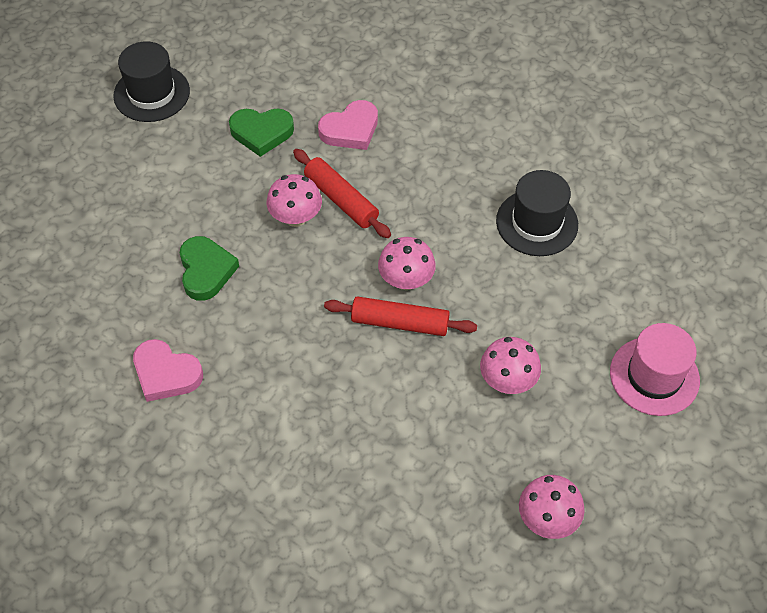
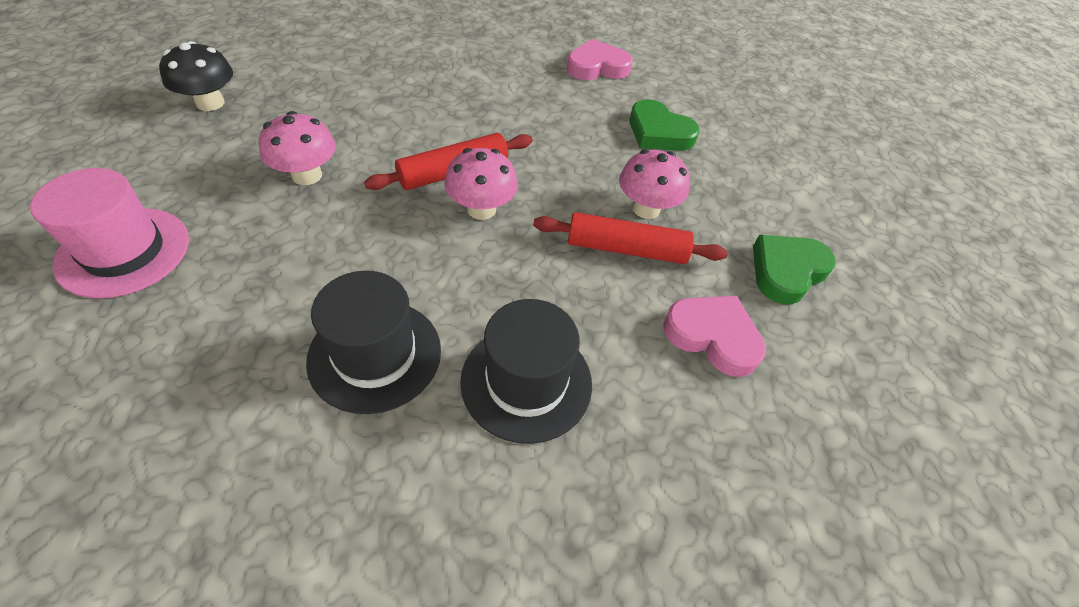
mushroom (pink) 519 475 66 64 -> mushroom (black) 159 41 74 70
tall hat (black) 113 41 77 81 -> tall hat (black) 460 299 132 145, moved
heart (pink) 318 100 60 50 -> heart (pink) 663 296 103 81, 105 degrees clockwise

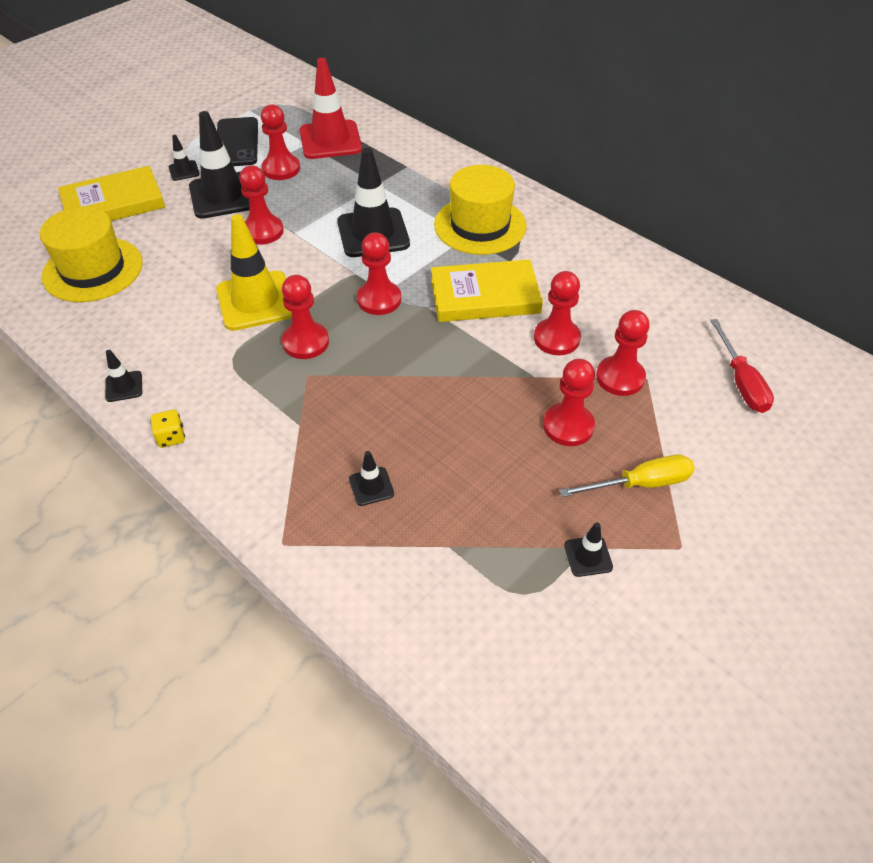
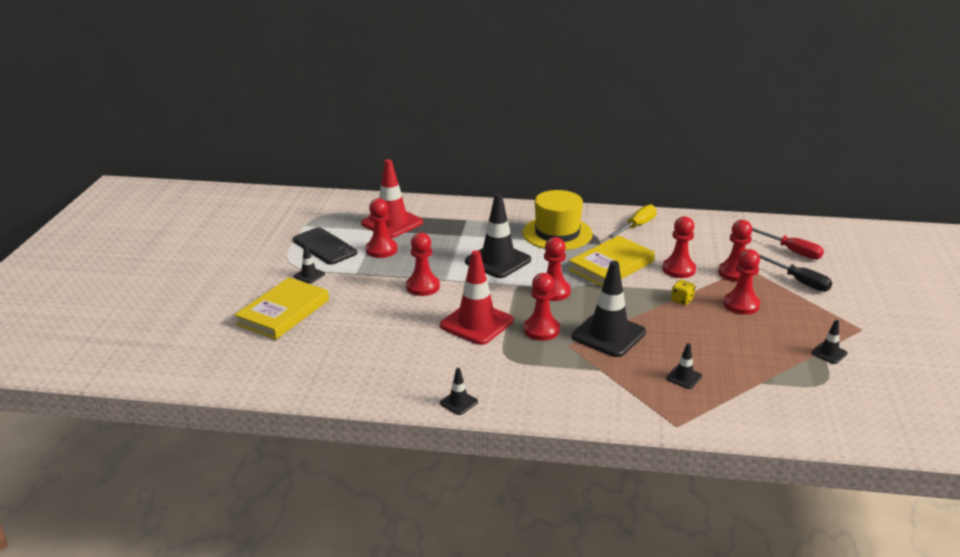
road cone (bright yellow) 216 214 76 117 -> road cone (crimson) 440 250 73 95
road cone (black) 189 111 61 108 -> road cone (black) 571 261 75 96, moved
flat screwdriver (bright yellow) 559 455 136 42 -> flat screwdriver (bright yellow) 608 204 49 34, moved
dice (bright yellow) 150 410 35 38 -> dice (bright yellow) 671 280 24 25, moved
none -> flat screwdriver (black) 759 254 73 38
tall hat (bright yellow) 40 207 103 95 -> none

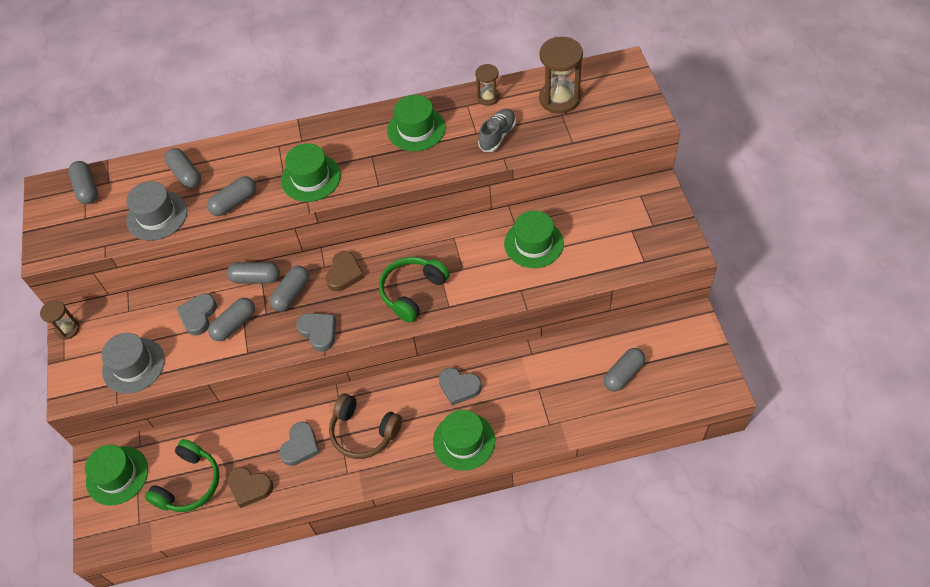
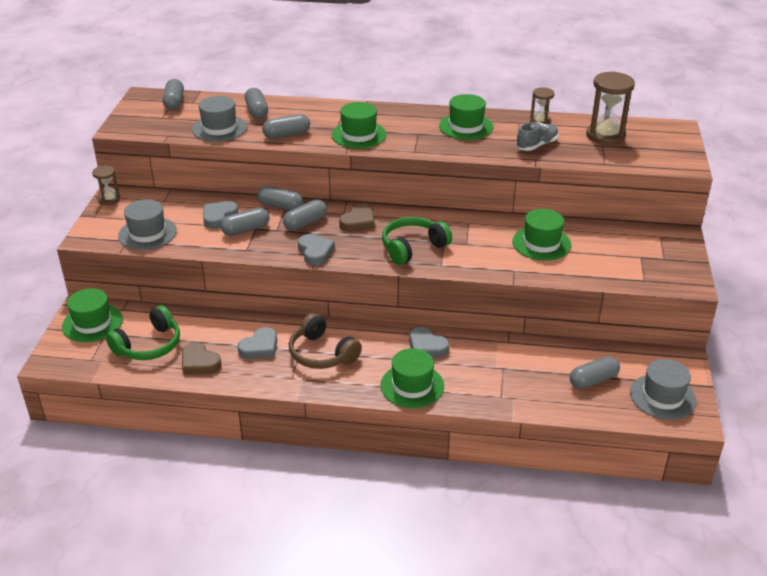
none -> tall hat (grey) 630 359 66 61

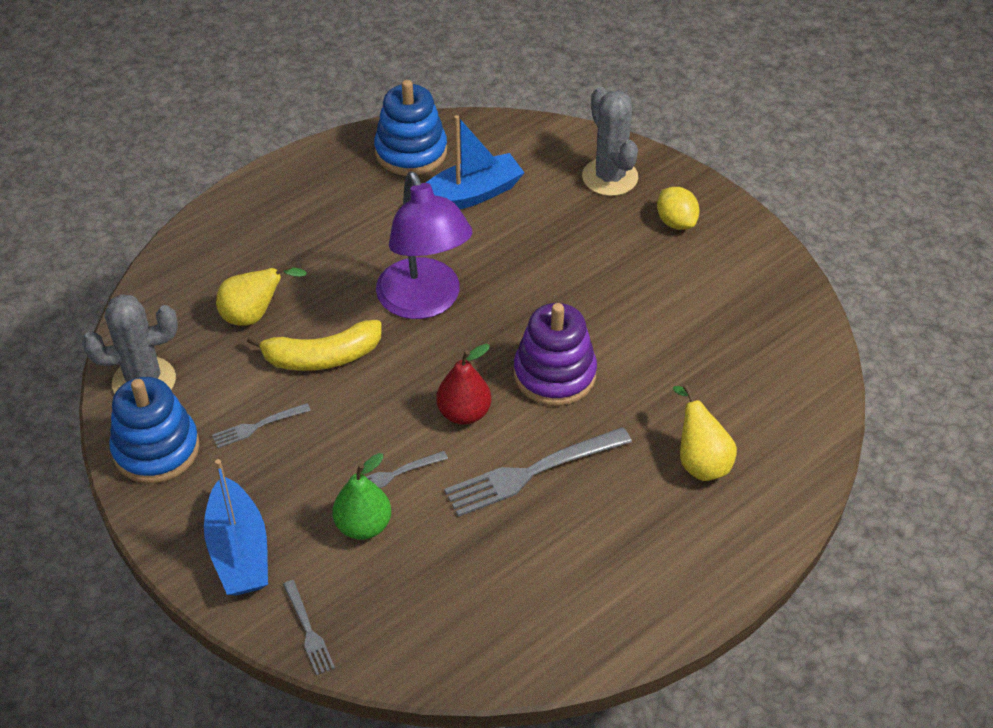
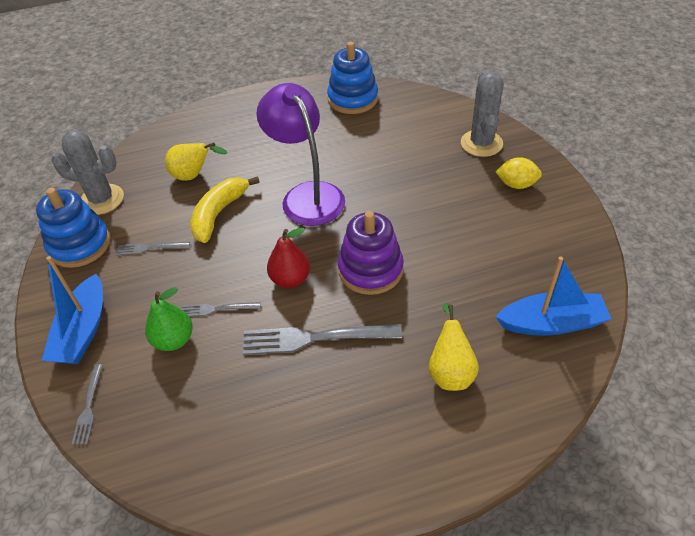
toy banana (bright yellow) 247 320 135 51 -> toy banana (bright yellow) 190 176 70 67, 105 degrees clockwise
reading lamp (purple) 376 171 96 148 -> reading lamp (purple) 257 83 88 143, 150 degrees clockwise
citrus fruit (bright yellow) 657 187 43 43 -> citrus fruit (bright yellow) 495 157 47 32, 75 degrees counterclockwise
sailboat (royal blue) 426 115 99 94 -> sailboat (royal blue) 496 256 115 80, moved

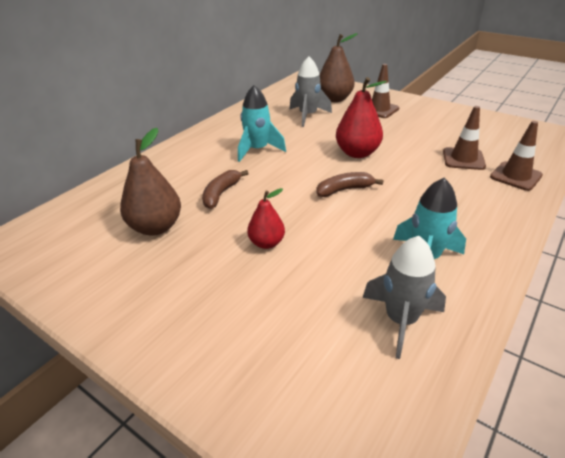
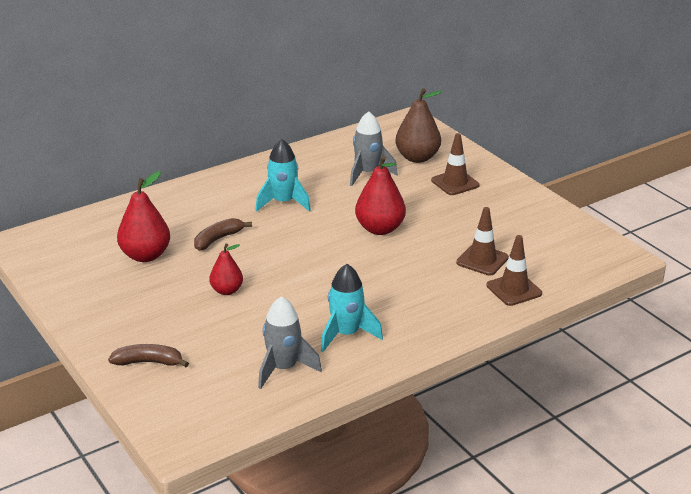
toy banana (russet) 316 172 67 25 -> toy banana (russet) 108 344 81 23, moved
toy pear (russet) 120 128 61 108 -> toy pear (crimson) 117 171 53 91

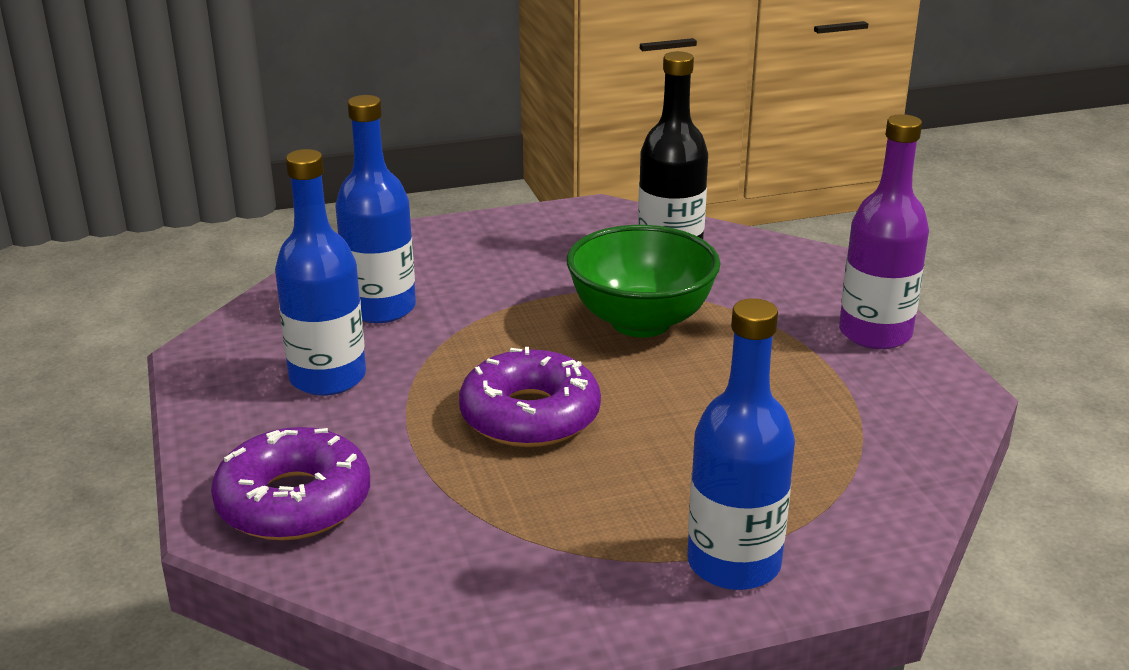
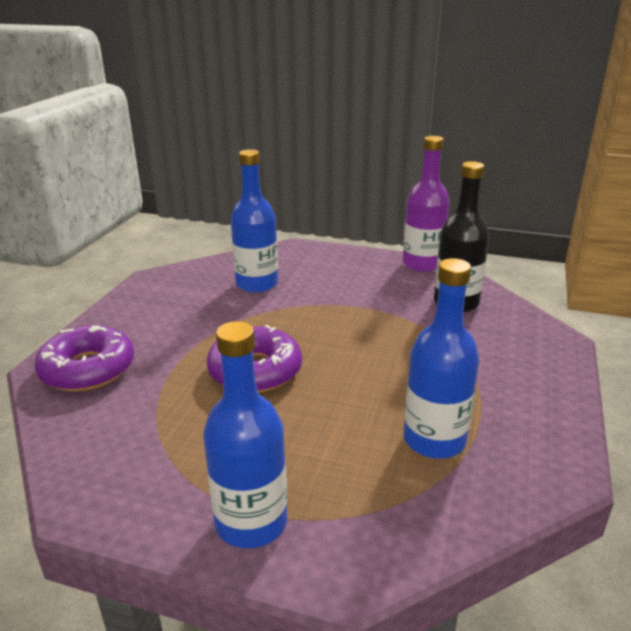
bottle (purple) 839 114 90 235 -> bottle (purple) 403 136 47 136, moved
bottle (royal blue) 275 149 91 247 -> bottle (royal blue) 404 258 75 201, moved
serving bowl (leaf-green) 567 225 154 112 -> none

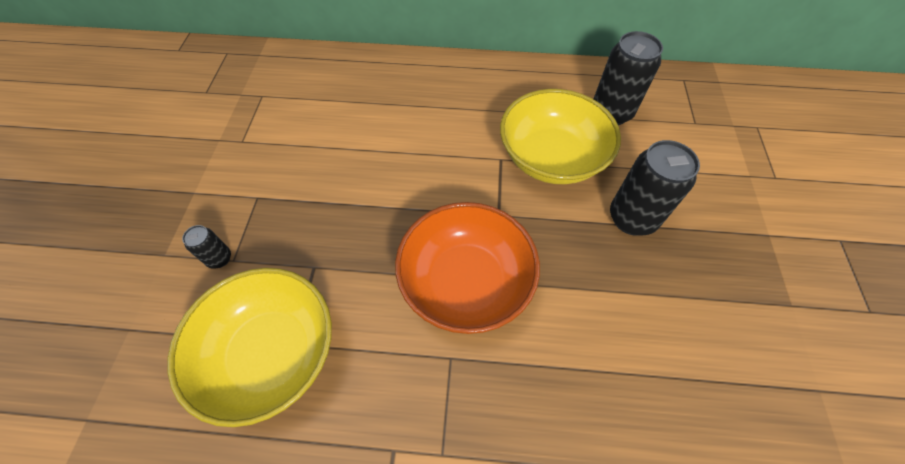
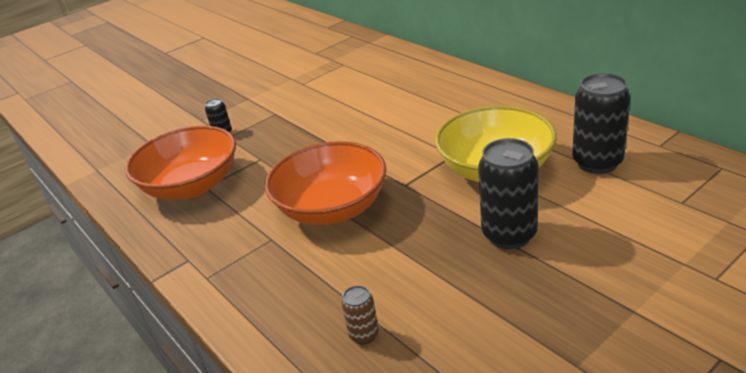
serving bowl (bright yellow) 168 268 164 159 -> serving bowl (orange) 125 126 111 74
none -> can (russet) 341 285 38 59

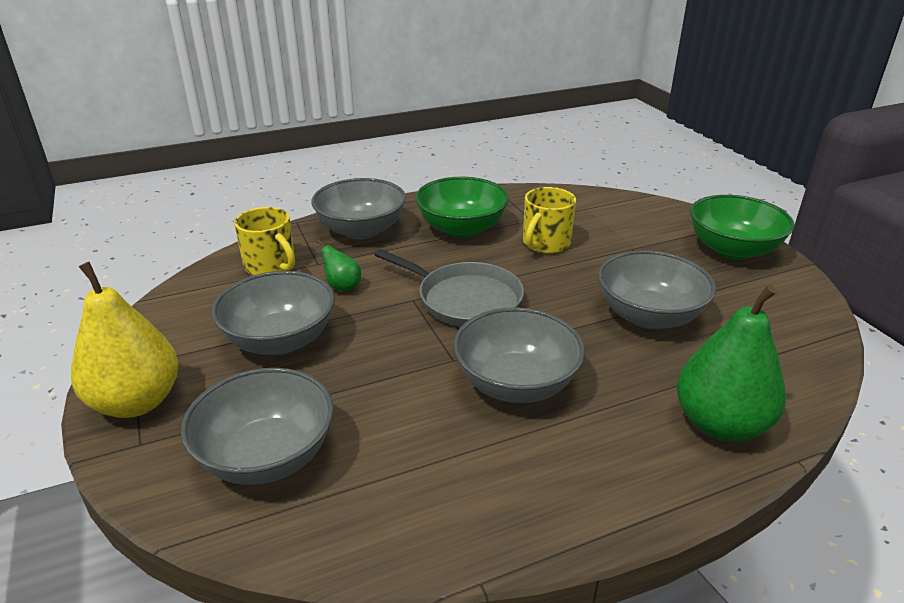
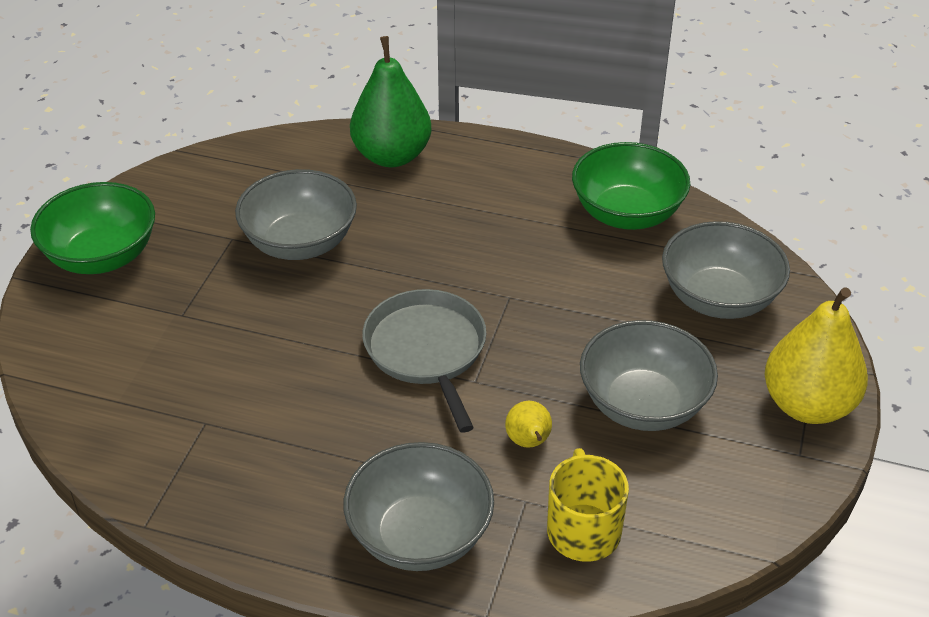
toy pear (leaf-green) 316 239 45 53 -> toy pear (bright yellow) 505 401 47 47
serving bowl (leaf-green) 415 177 94 61 -> serving bowl (leaf-green) 572 142 118 88, moved
serving bowl (grey) 453 307 132 96 -> none
mug (bright yellow) 523 187 53 67 -> none

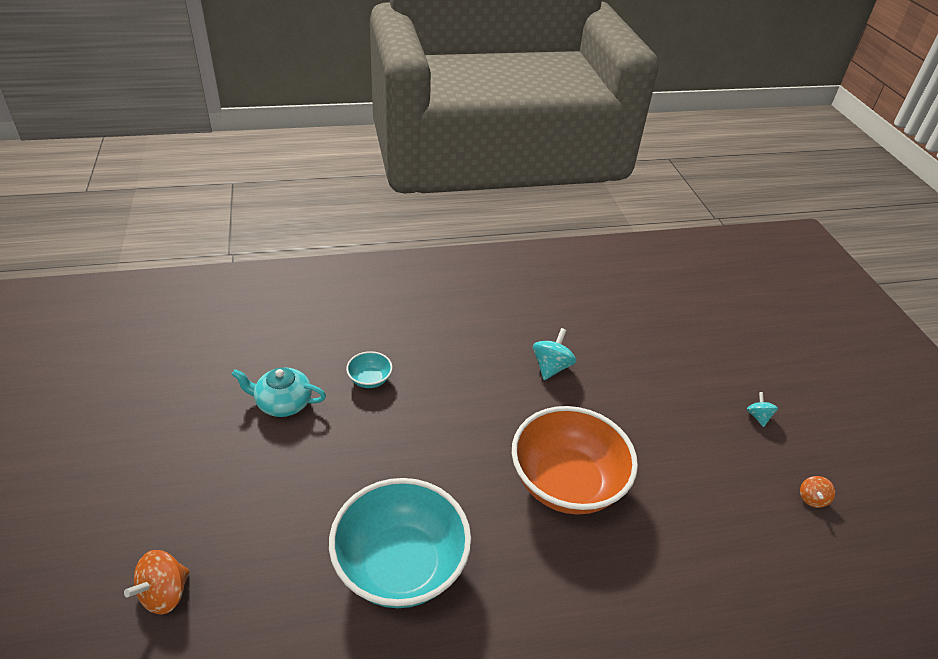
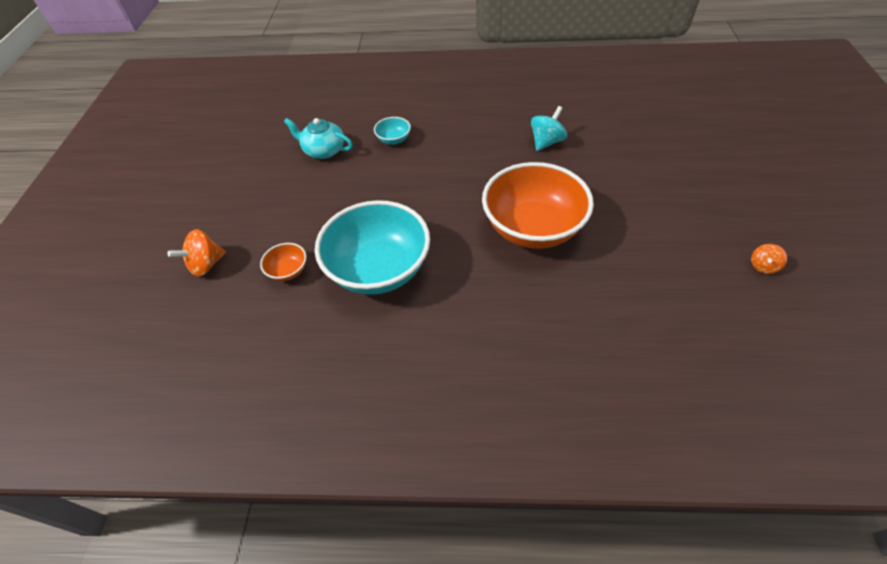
none -> serving bowl (orange) 260 243 47 38
spinning top (aqua) 747 392 31 35 -> none

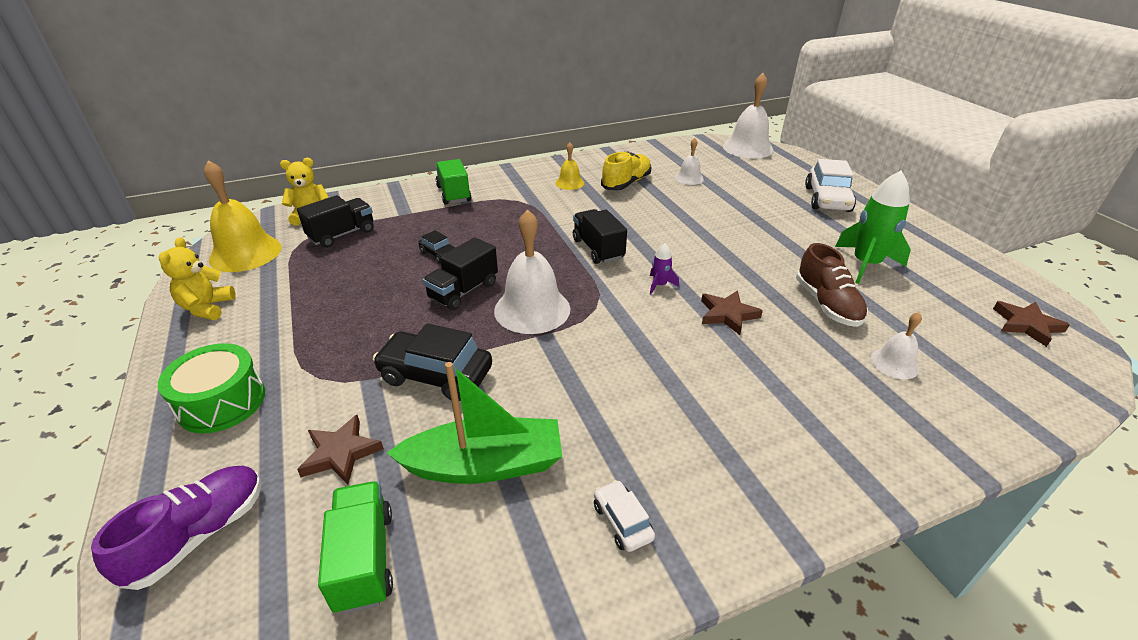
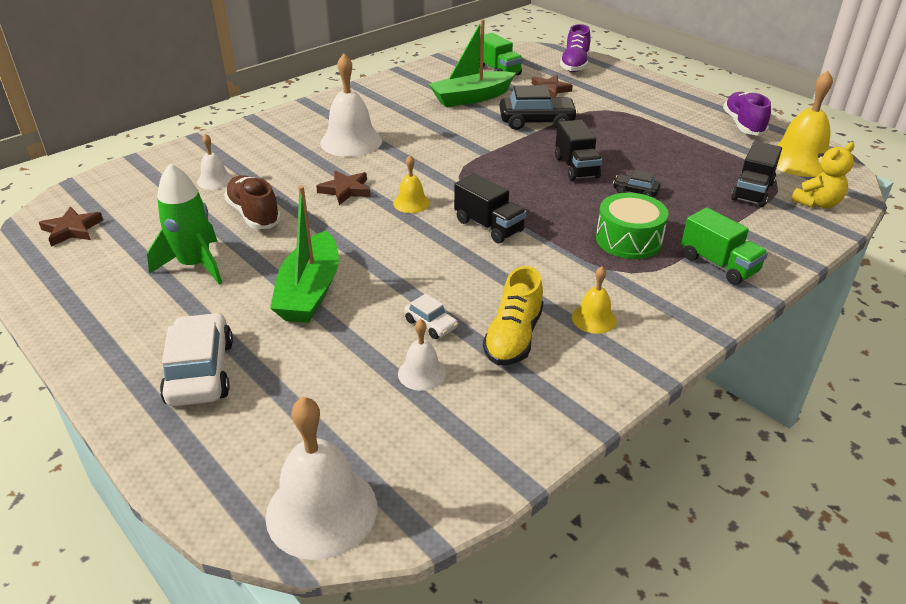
none -> sailboat (leaf-green) 270 186 69 137
school bell (white) 494 209 76 125 -> school bell (white) 320 54 62 103, moved
toy rocket (purple) 650 243 29 52 -> school bell (bright yellow) 393 155 37 58
car (white) 594 480 61 72 -> car (white) 404 293 54 46, moved
lorry (black) 423 237 75 73 -> lorry (black) 555 120 47 61, 150 degrees clockwise
drum (leaf-green) 158 343 107 90 -> drum (leaf-green) 596 193 72 66, moved
stuffed bear (bright yellow) 159 237 77 83 -> sneaker (purple) 723 91 48 45

